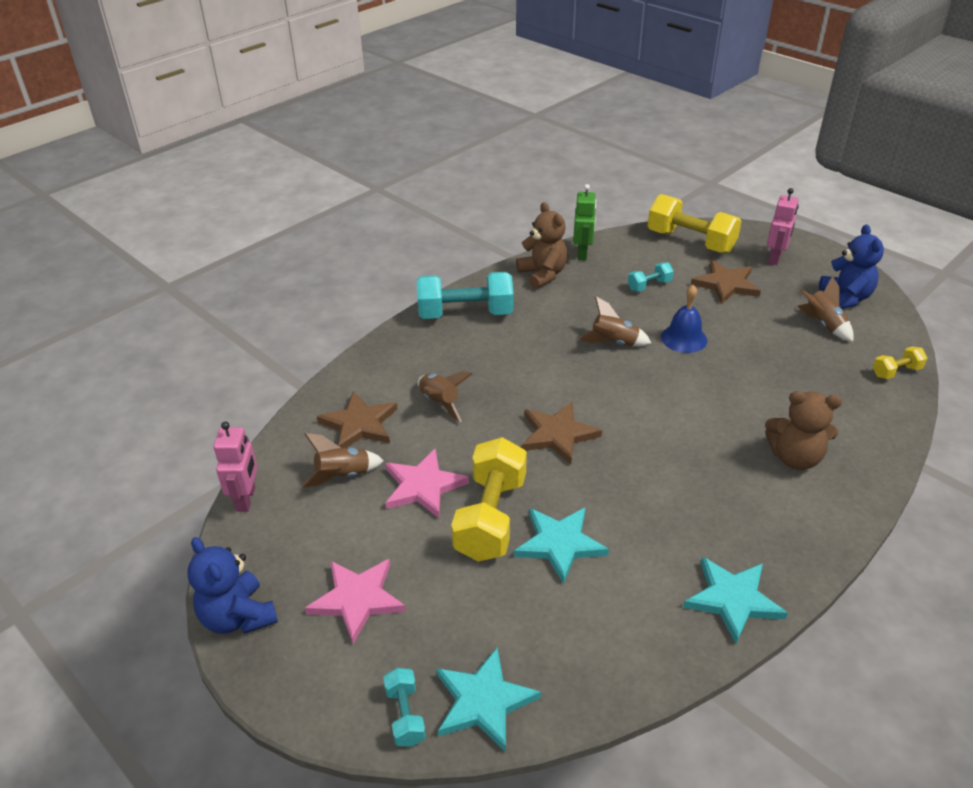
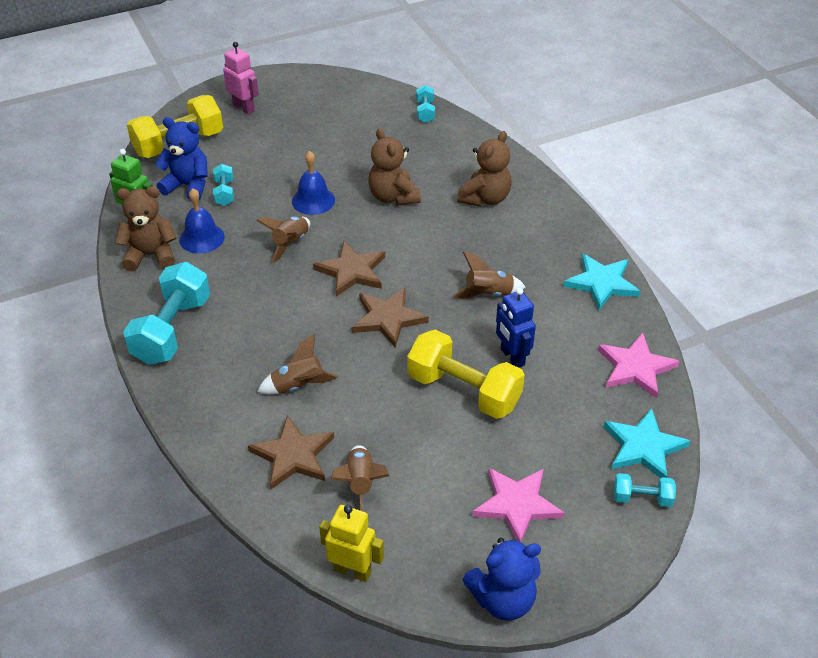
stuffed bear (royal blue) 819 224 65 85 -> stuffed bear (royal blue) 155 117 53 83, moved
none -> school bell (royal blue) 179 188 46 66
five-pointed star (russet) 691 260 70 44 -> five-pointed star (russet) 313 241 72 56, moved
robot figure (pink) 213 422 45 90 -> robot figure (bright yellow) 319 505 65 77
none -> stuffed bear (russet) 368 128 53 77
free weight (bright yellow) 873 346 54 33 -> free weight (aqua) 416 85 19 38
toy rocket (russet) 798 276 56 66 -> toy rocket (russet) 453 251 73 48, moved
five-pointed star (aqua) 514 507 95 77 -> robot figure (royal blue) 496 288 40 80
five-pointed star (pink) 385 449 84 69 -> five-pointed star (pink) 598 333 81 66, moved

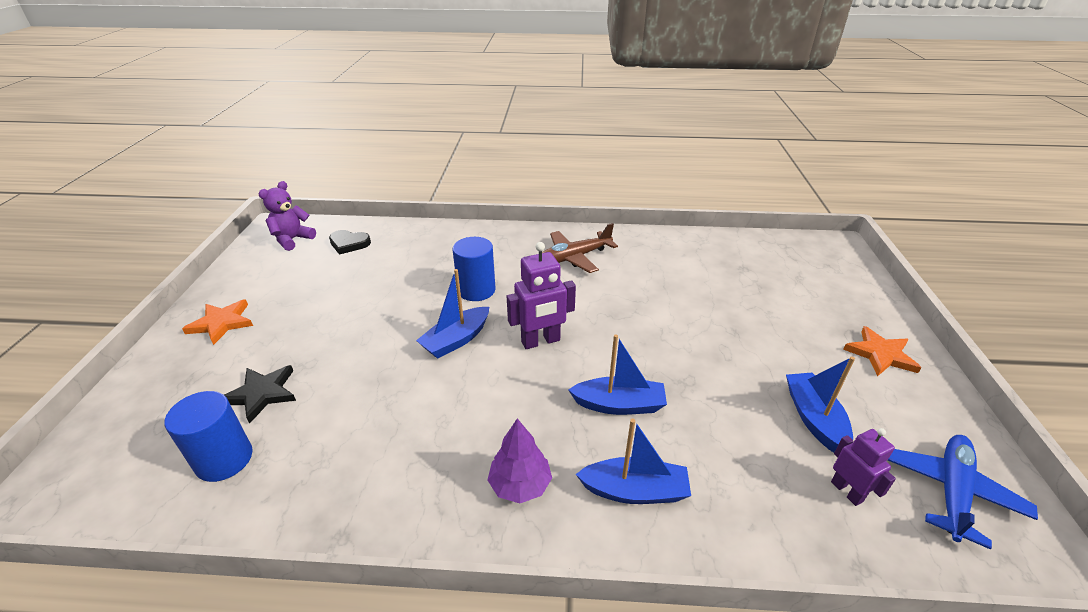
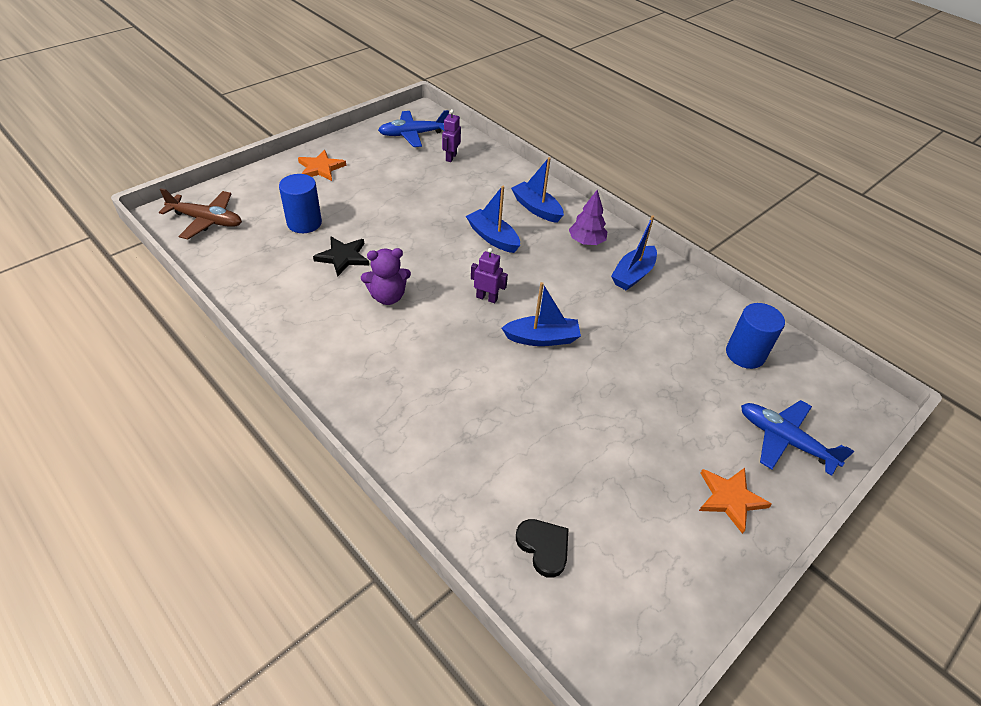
plane (russet) 542 223 76 50 -> plane (russet) 159 188 83 51, moved
cylinder shape (royal blue) 453 237 42 64 -> cylinder shape (royal blue) 279 174 43 59, moved
five-pointed star (black) 224 365 72 59 -> five-pointed star (black) 313 236 56 41, moved
stuffed bear (purple) 259 181 57 70 -> stuffed bear (purple) 361 248 50 57, moved
robot figure (purple) 507 242 69 107 -> robot figure (purple) 471 248 37 55, x0.63
sailboat (royal blue) 786 356 69 96 -> sailboat (royal blue) 611 215 46 76, moved
none -> plane (royal blue) 741 400 113 76

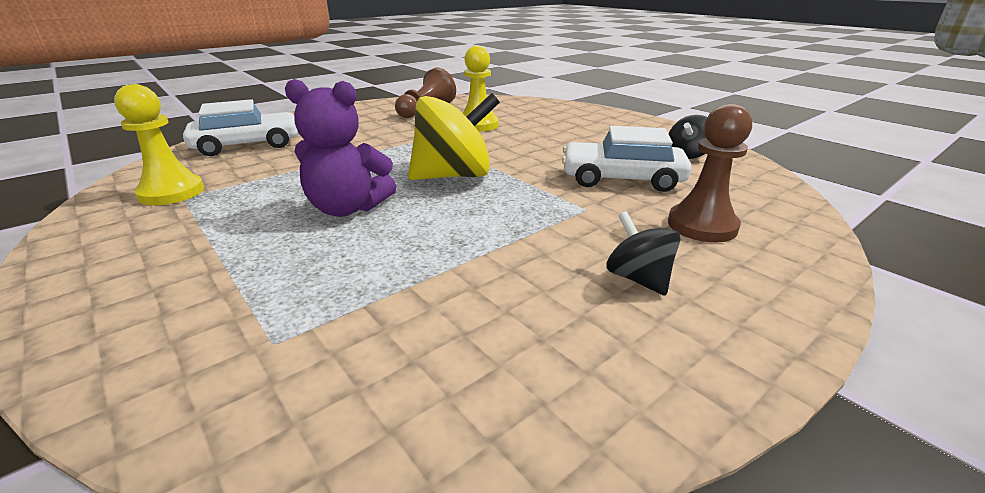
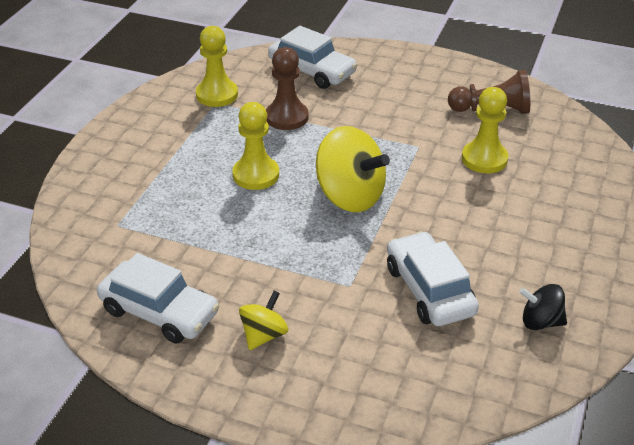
none -> car (white) 97 253 122 91
stuffed bear (purple) 285 79 111 138 -> game pawn (bright yellow) 232 102 47 88
spinning top (black) 607 211 74 85 -> spinning top (bright yellow) 239 291 49 59
game pawn (russet) 668 104 84 138 -> game pawn (russet) 266 47 42 83, moved

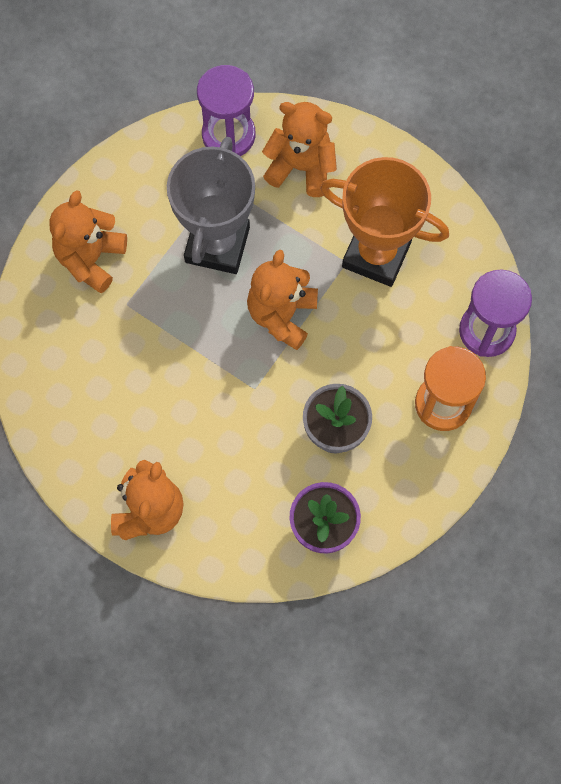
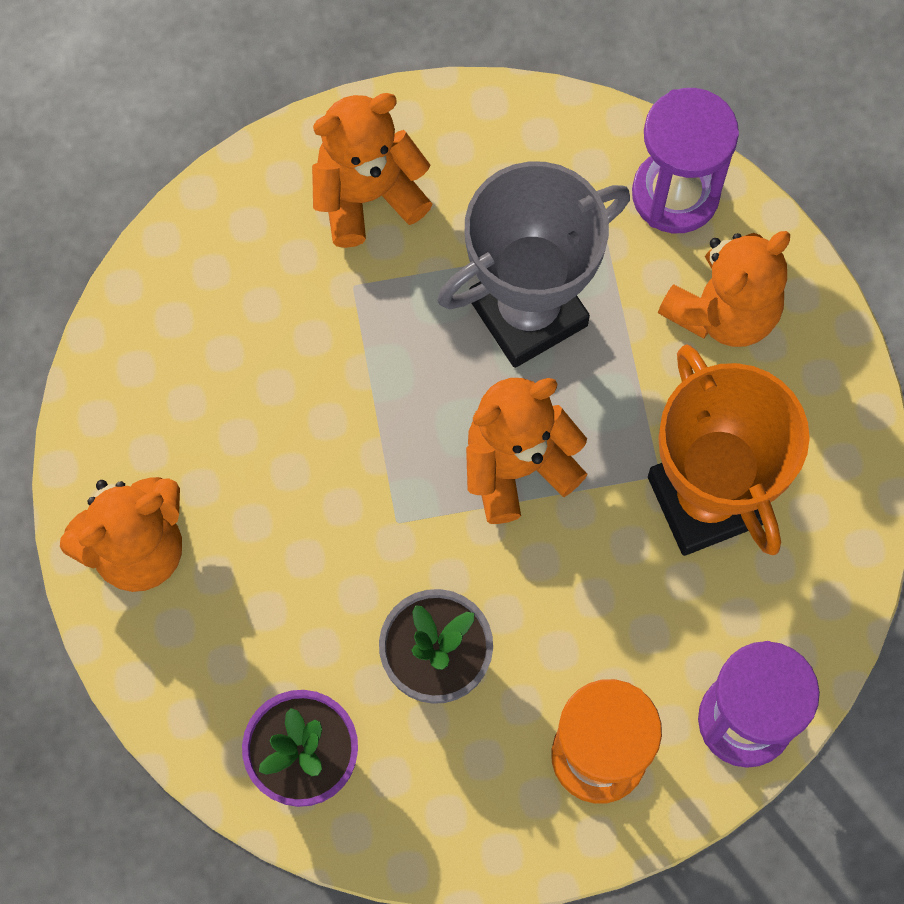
stuffed bear (orange) 262 102 75 95 -> stuffed bear (orange) 658 231 132 116, 75 degrees clockwise

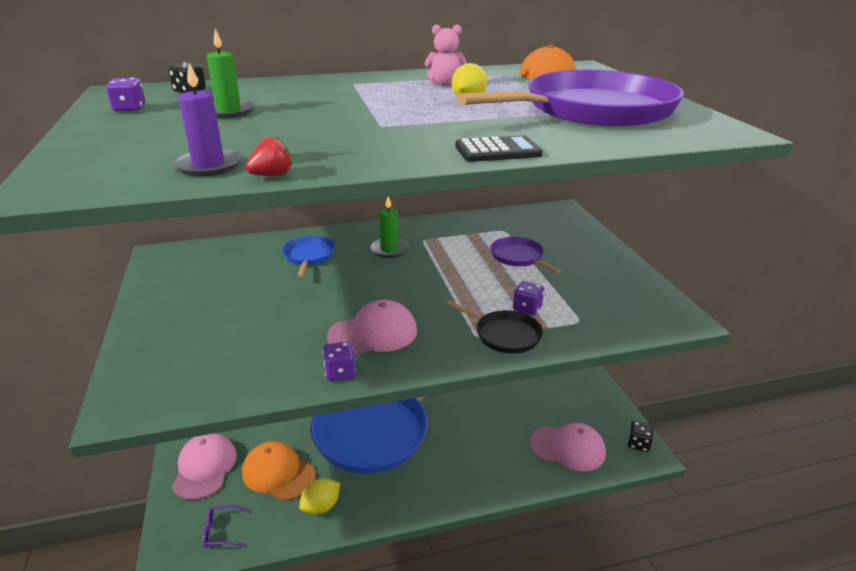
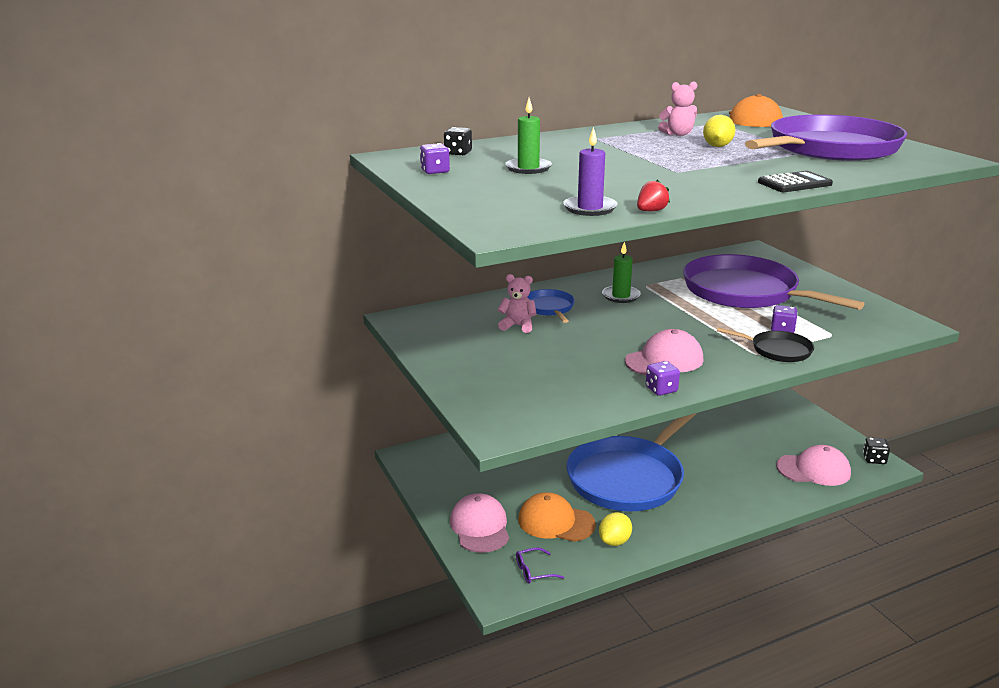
none -> stuffed bear (pink) 497 274 40 59
frying pan (purple) 490 237 71 36 -> frying pan (purple) 683 254 182 56, x2.20

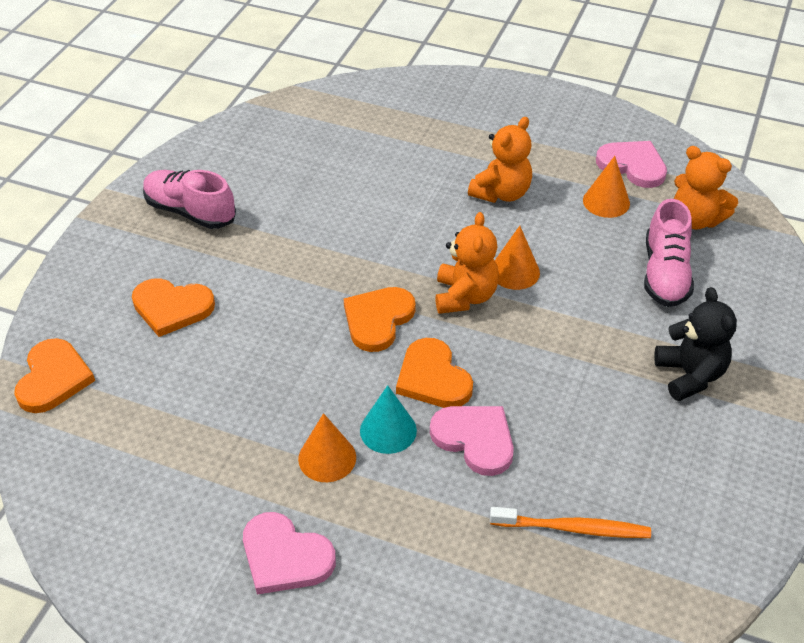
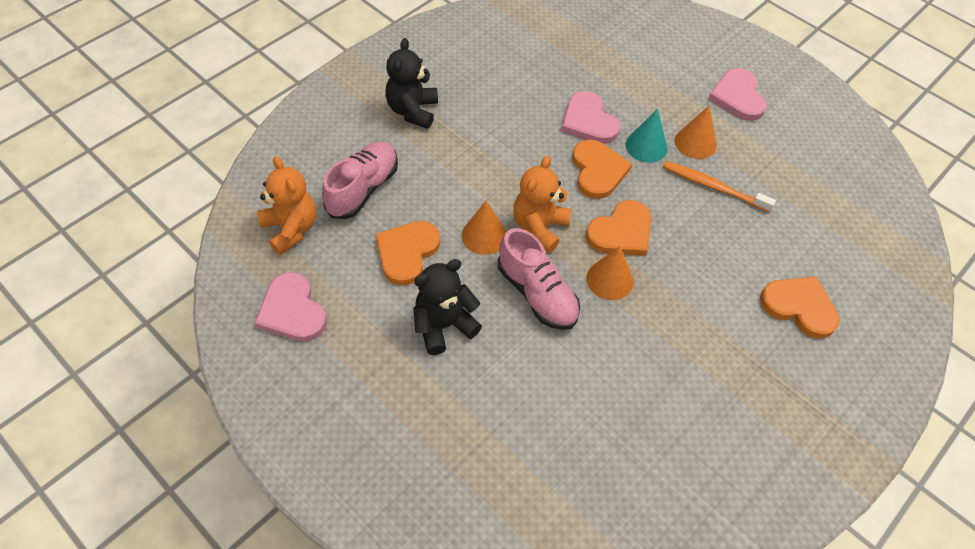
heart (orange) 14 338 81 75 -> heart (orange) 375 221 65 65, moved
stuffed bear (orange) 468 117 64 86 -> stuffed bear (black) 413 259 69 96
sneaker (pink) 143 170 93 59 -> sneaker (pink) 498 228 82 102, moved
cone (orange) 583 156 47 62 -> cone (orange) 586 246 48 54, moved
dental brush (orange) 490 507 161 31 -> dental brush (orange) 663 161 113 51, moved
heart (pink) 243 512 93 83 -> heart (pink) 708 68 59 53, 150 degrees counterclockwise

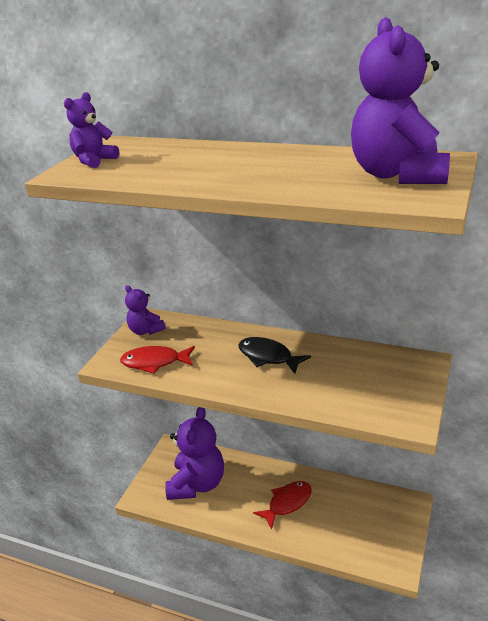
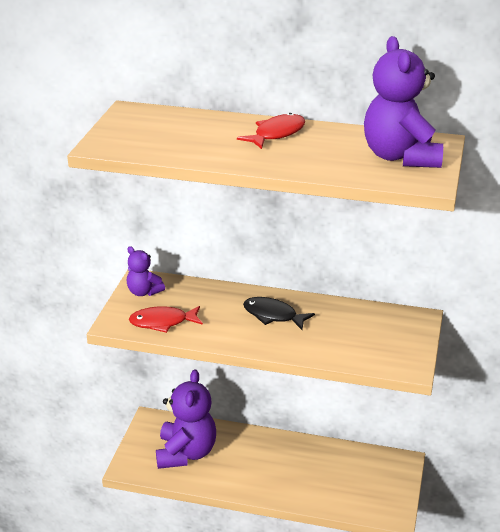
fish (crimson) 253 481 59 49 -> fish (crimson) 237 113 68 36, moved
stuffed bear (purple) 64 92 55 76 -> none

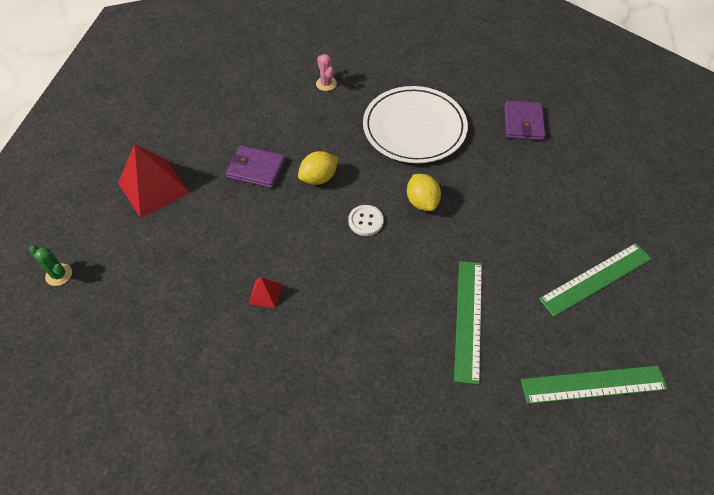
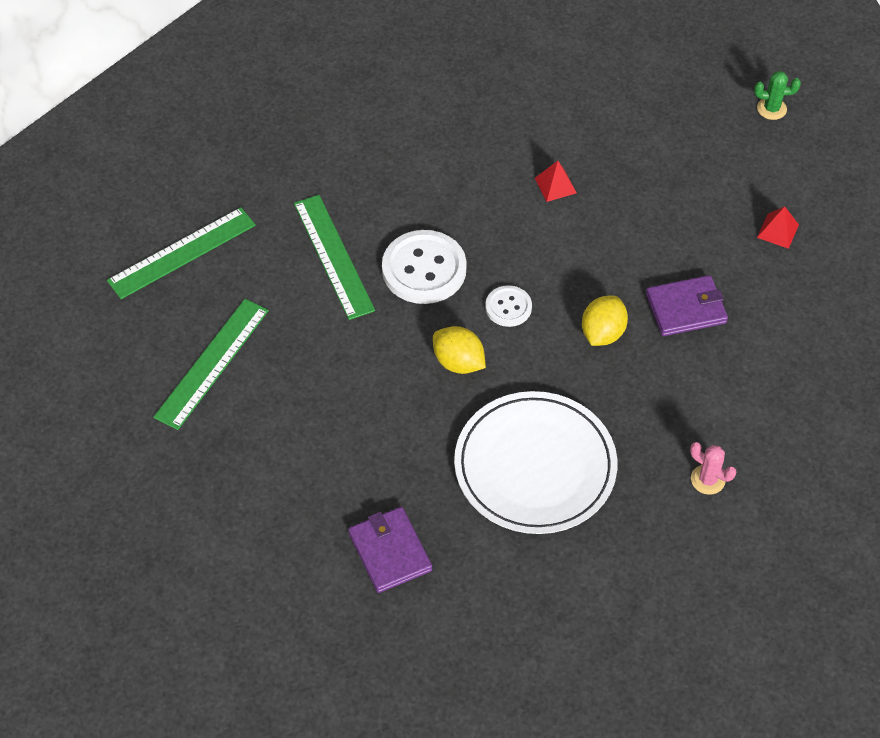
none -> button (white) 382 230 85 74
pyramid (crimson) 118 144 72 74 -> pyramid (crimson) 757 207 42 42, x0.47

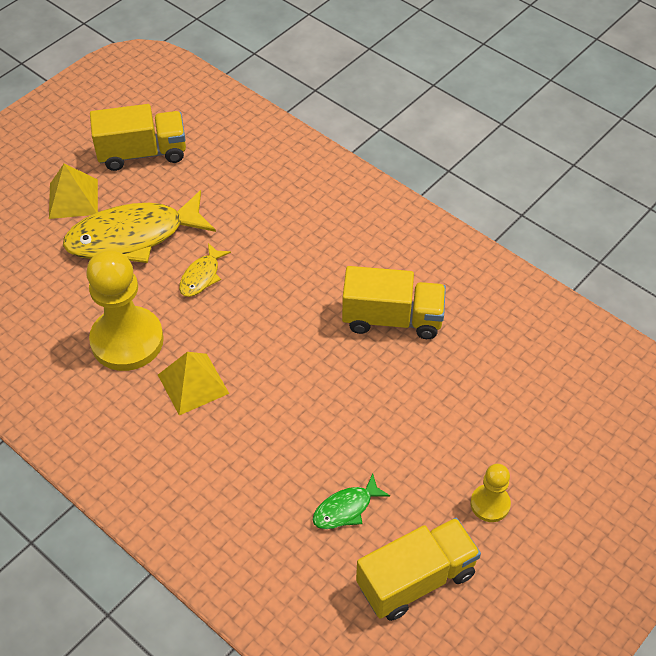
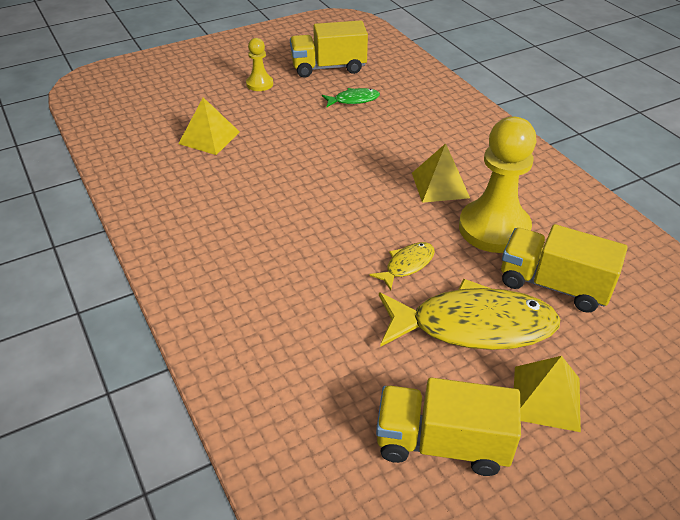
none -> pyramid (bright yellow) 178 97 62 58
lorry (bright yellow) 342 266 104 73 -> lorry (bright yellow) 501 224 127 89, moved

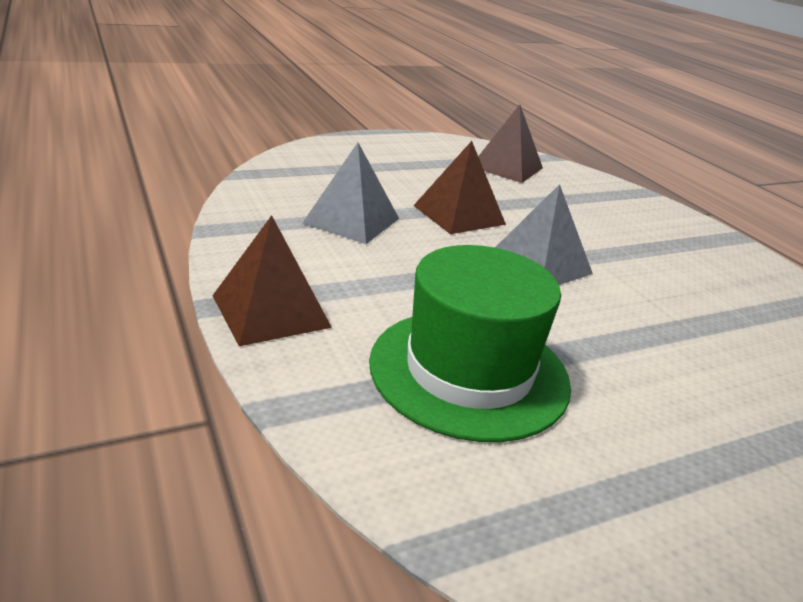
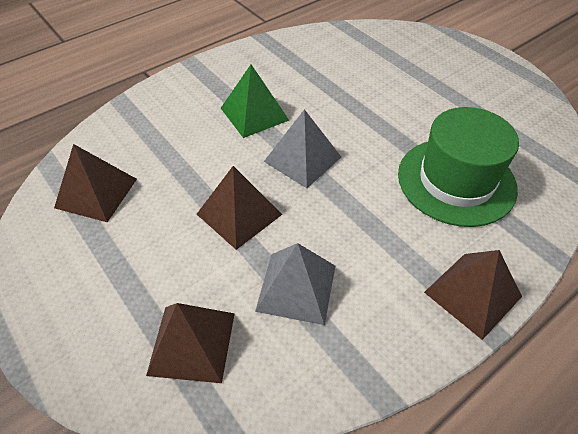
none -> pyramid (russet) 146 303 89 80
none -> pyramid (leaf-green) 221 64 68 74

